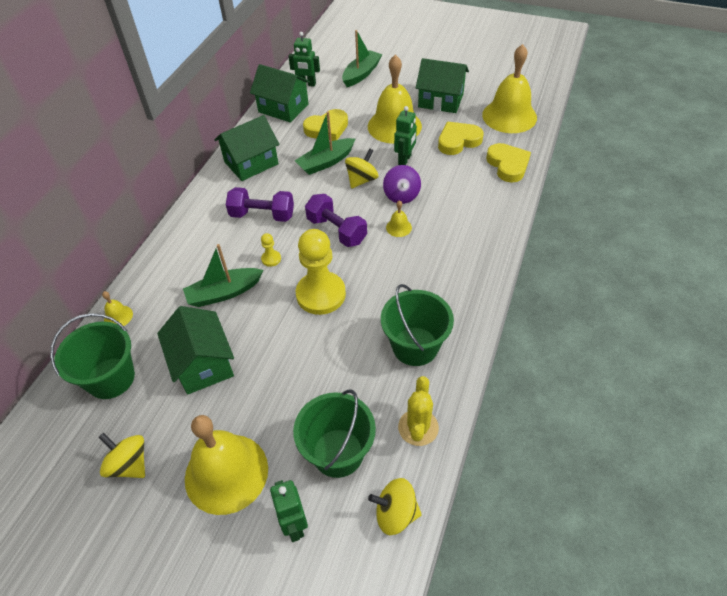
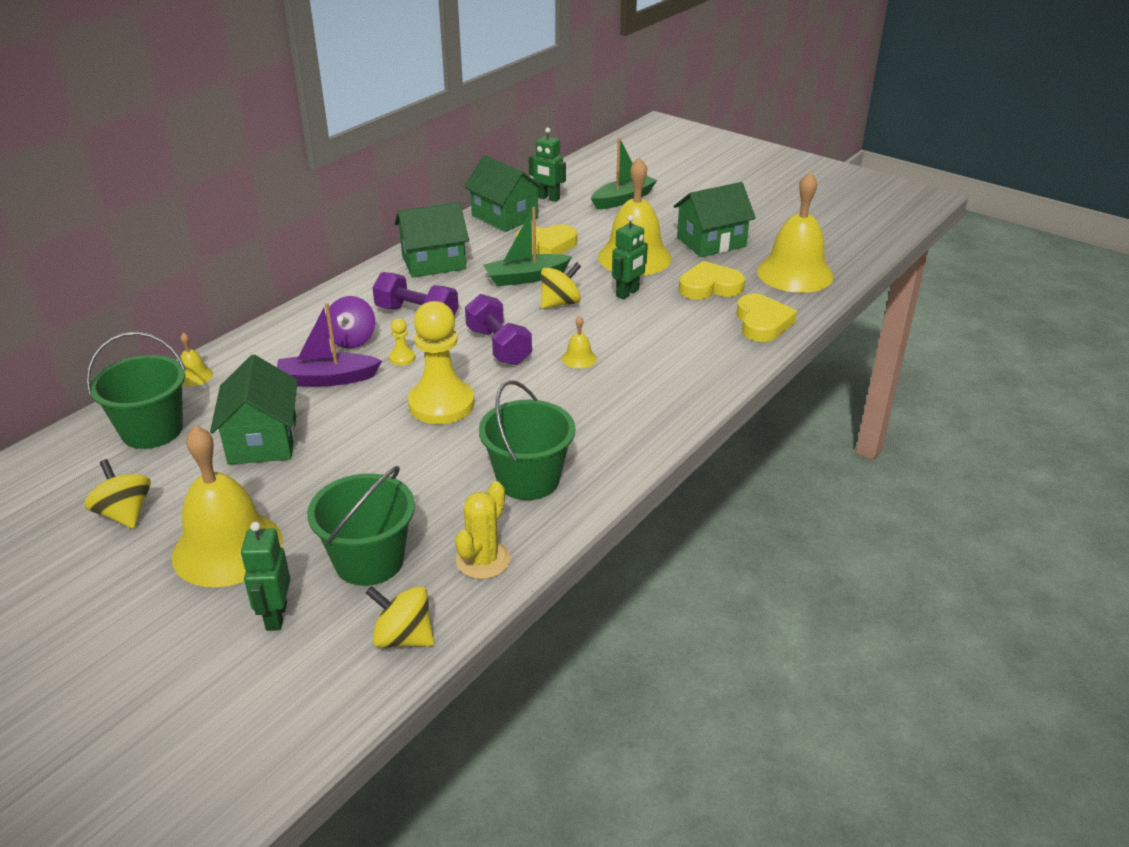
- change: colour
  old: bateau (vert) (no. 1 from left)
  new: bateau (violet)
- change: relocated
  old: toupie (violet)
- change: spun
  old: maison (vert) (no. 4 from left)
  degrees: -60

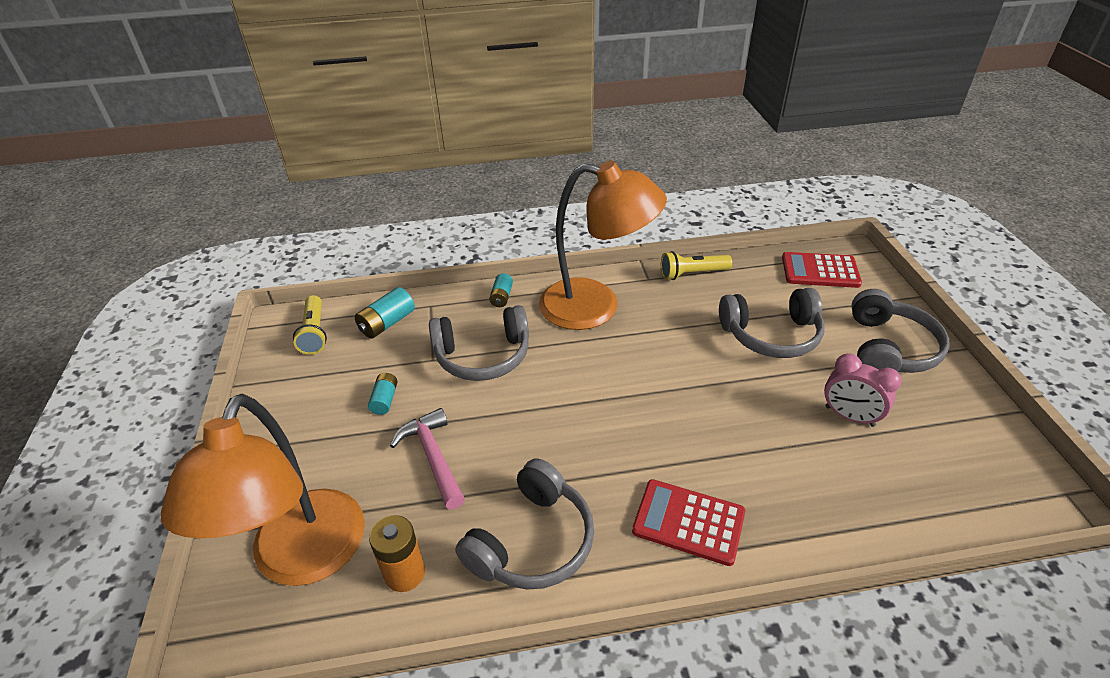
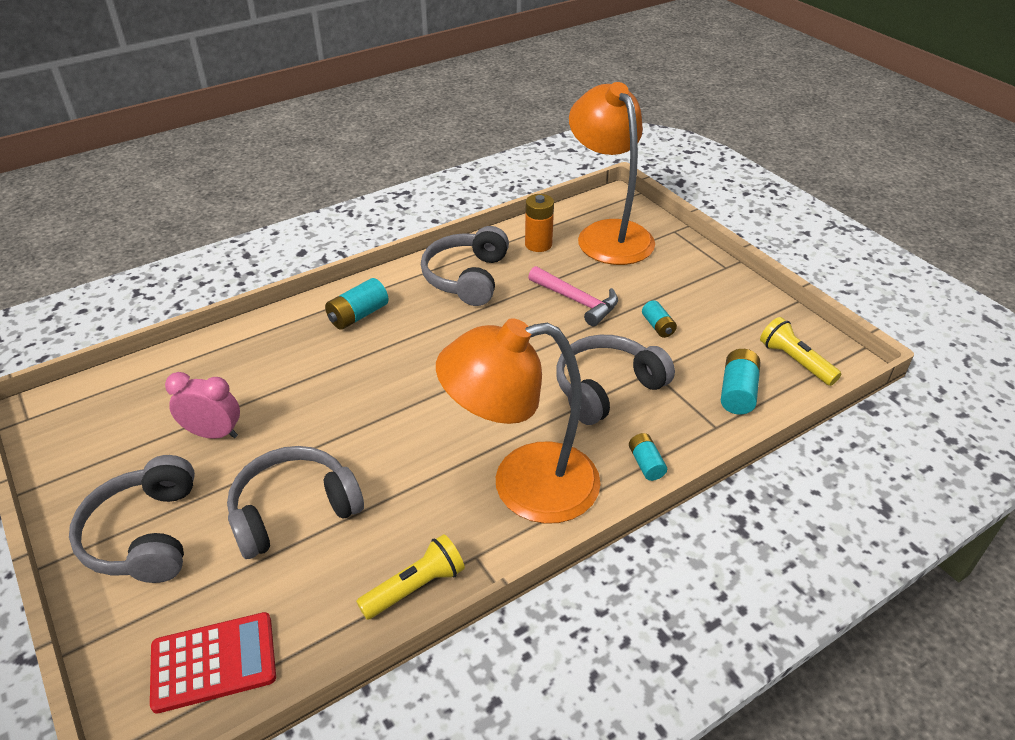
- change: exchanged
  old: calculatrice (rouge) (no. 1 from left)
  new: pile (turquoise) (no. 1 from left)

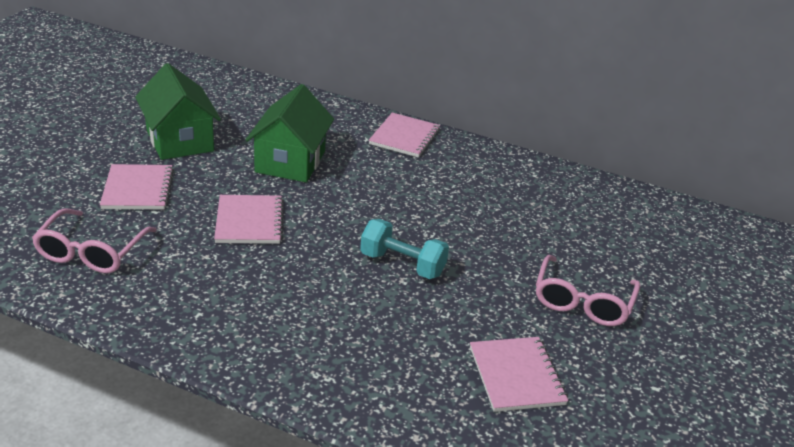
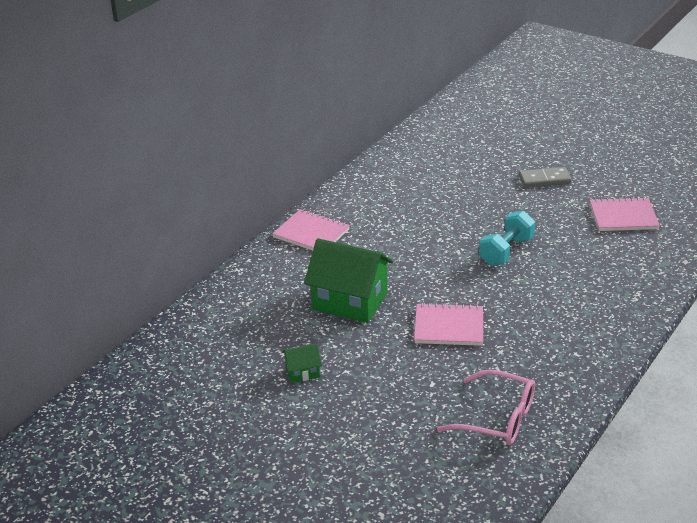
- change: missing
  old: carnet (rose) (no. 1 from left)
- change: size
  old: maison (vert) (no. 1 from left)
  factor: 0.45
- change: exchanged
  old: lunettes (rose) (no. 2 from left)
  new: domino (gris)

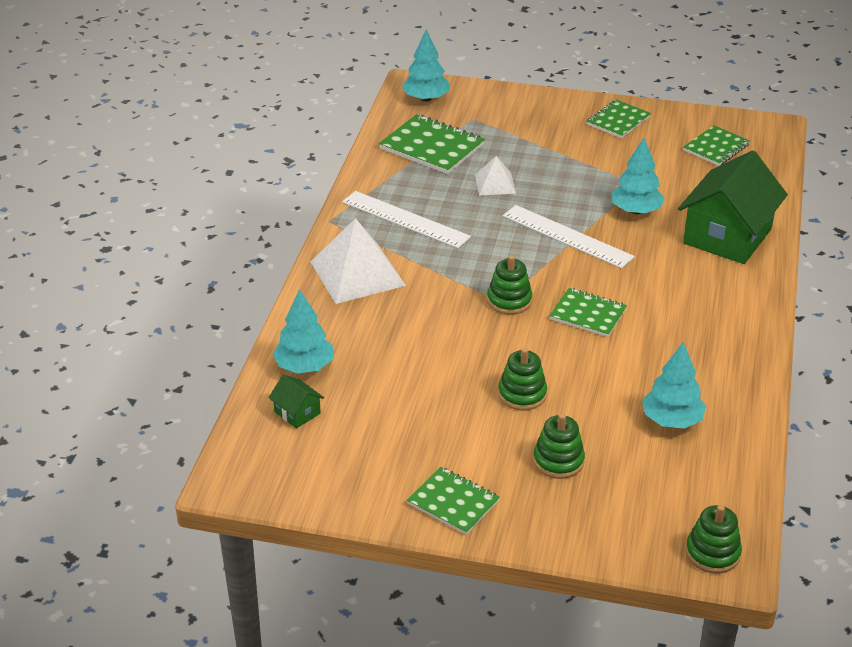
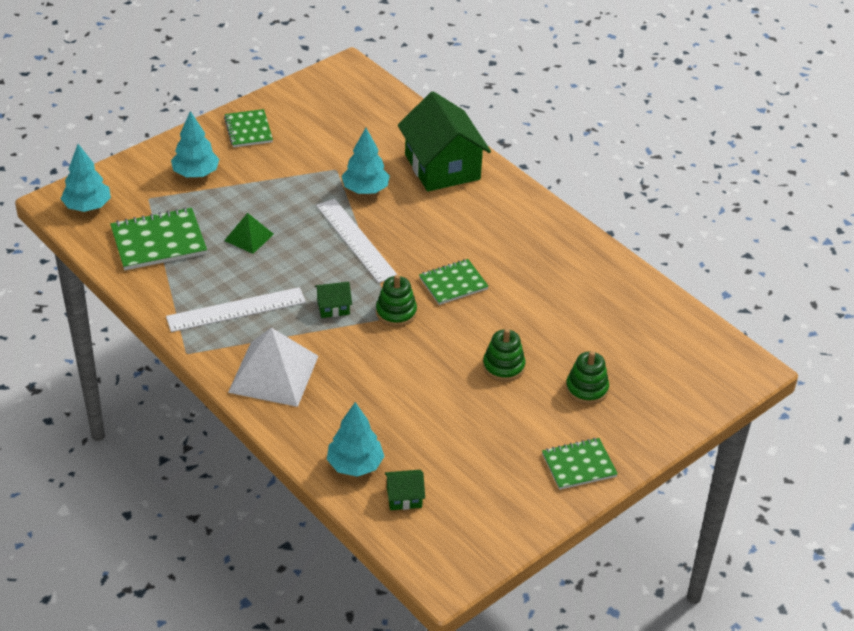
- change: colour
  old: pyramide (blanc) (no. 2 from left)
  new: pyramide (vert)
- change: spun
  old: règle (blanc) (no. 2 from left)
  degrees: 75
- change: relocated
  old: arbre (turquoise) (no. 4 from left in the first image)
  new: arbre (turquoise) (no. 2 from left)
- change: missing
  old: carnet (vert) (no. 5 from left)
- change: missing
  old: jouet à empiler (vert) (no. 4 from left)
- change: appeared
  new: maison (vert) (no. 1 from left)

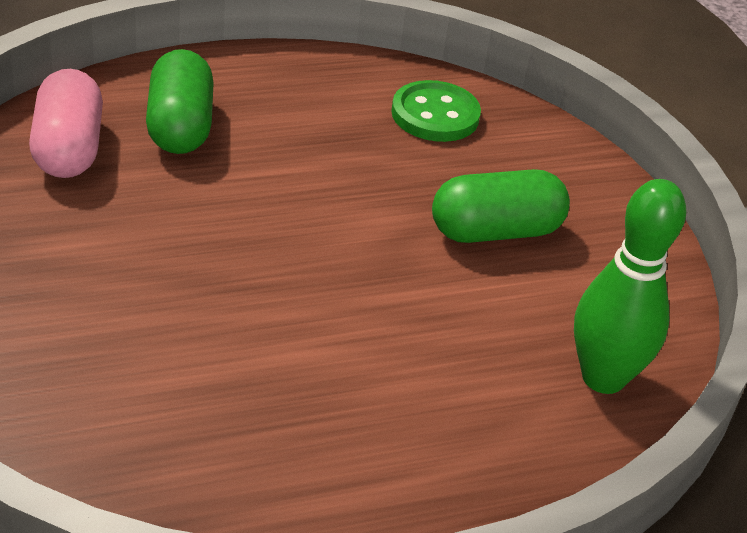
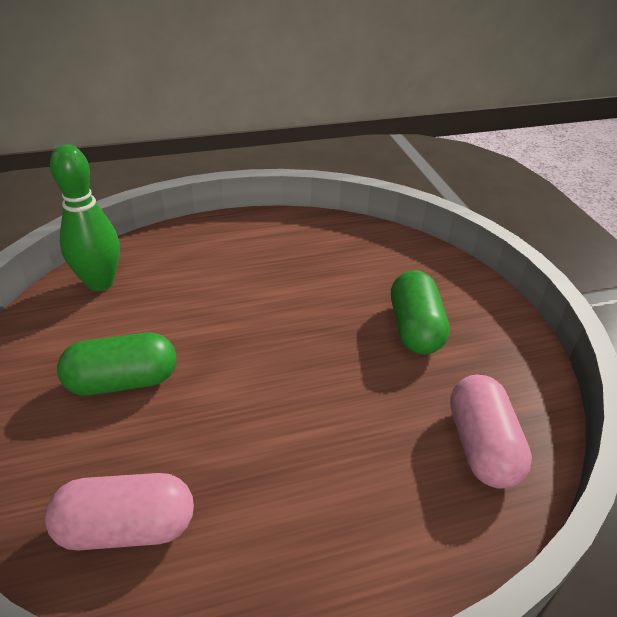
- change: relocated
  old: gélule (vert) (no. 1 from left in the first image)
  new: gélule (vert) (no. 2 from left)
- change: exchanged
  old: bouton (vert)
  new: gélule (rose) (no. 1 from left)

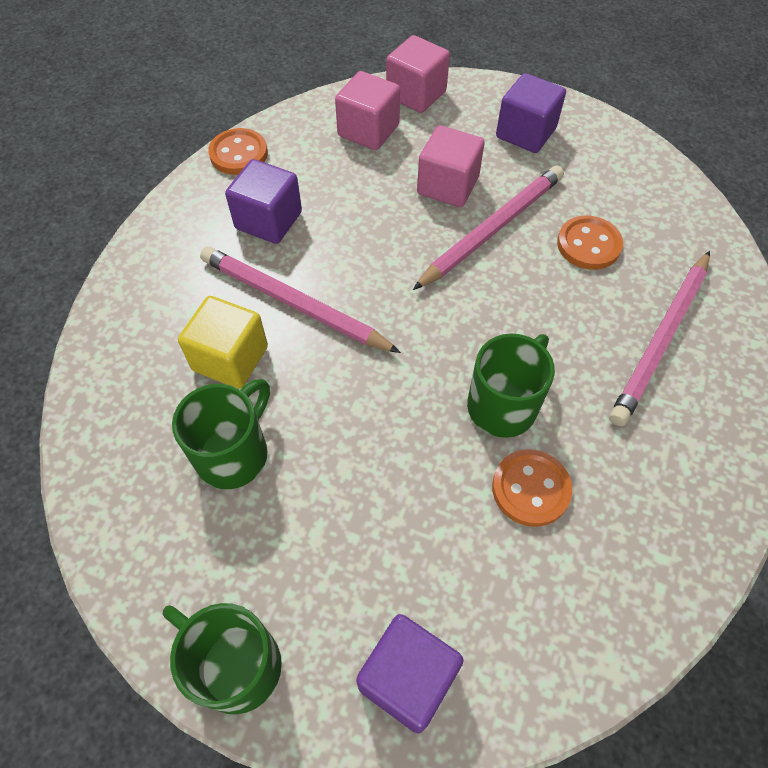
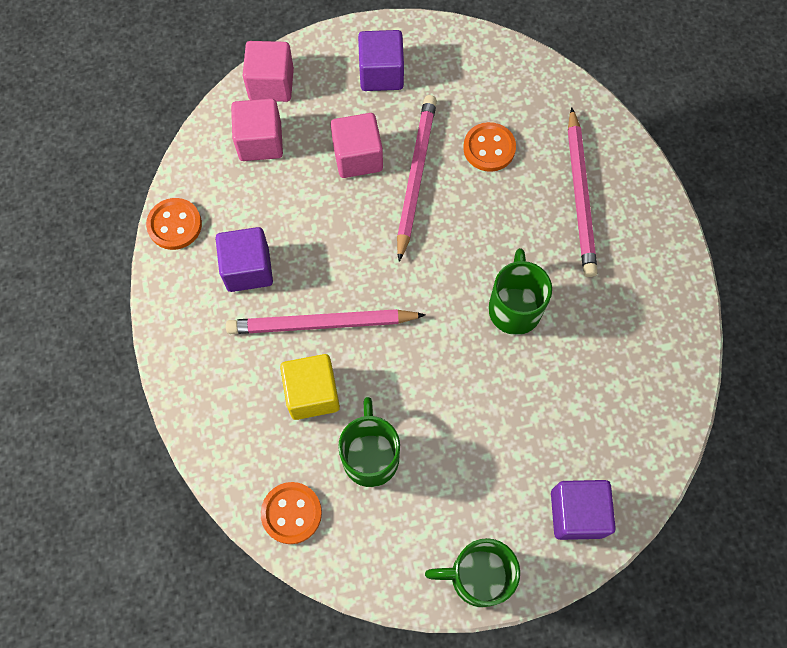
- change: relocated
  old: bouton (orange) (no. 2 from left)

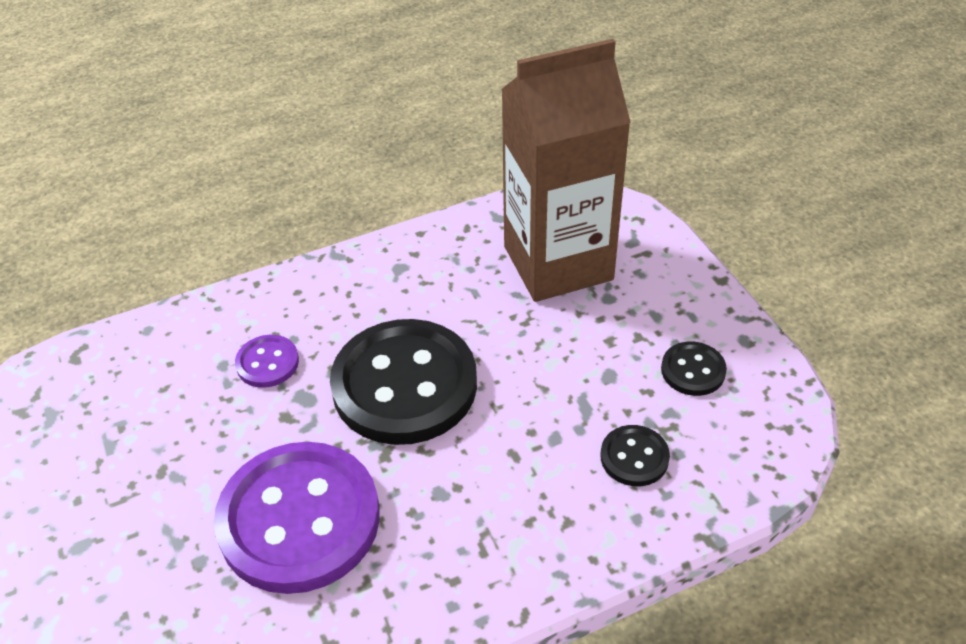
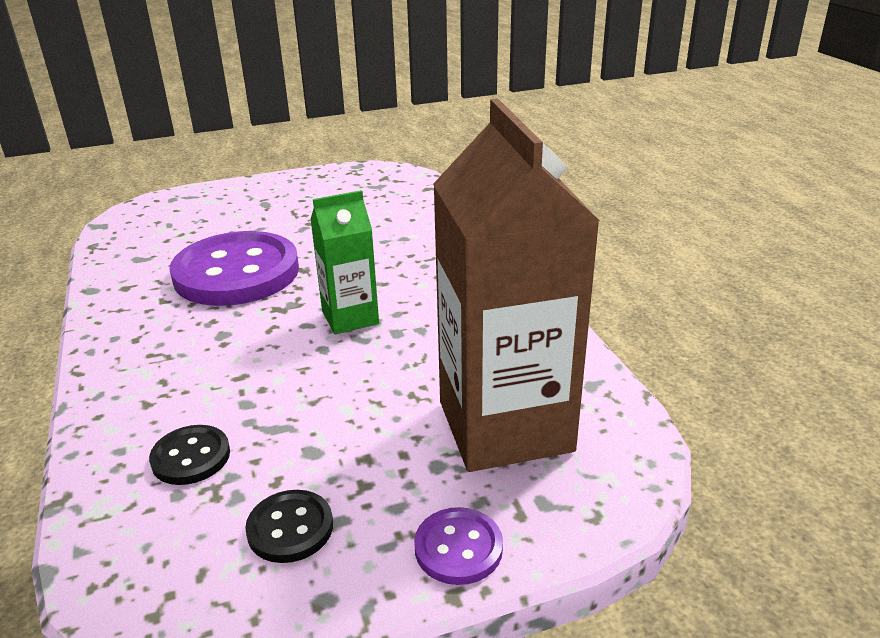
- change: relocated
  old: bouton (violet) (no. 1 from left in the first image)
  new: bouton (violet) (no. 2 from left)
- change: exchanged
  old: bouton (noir) (no. 1 from left)
  new: brique de lait (vert)

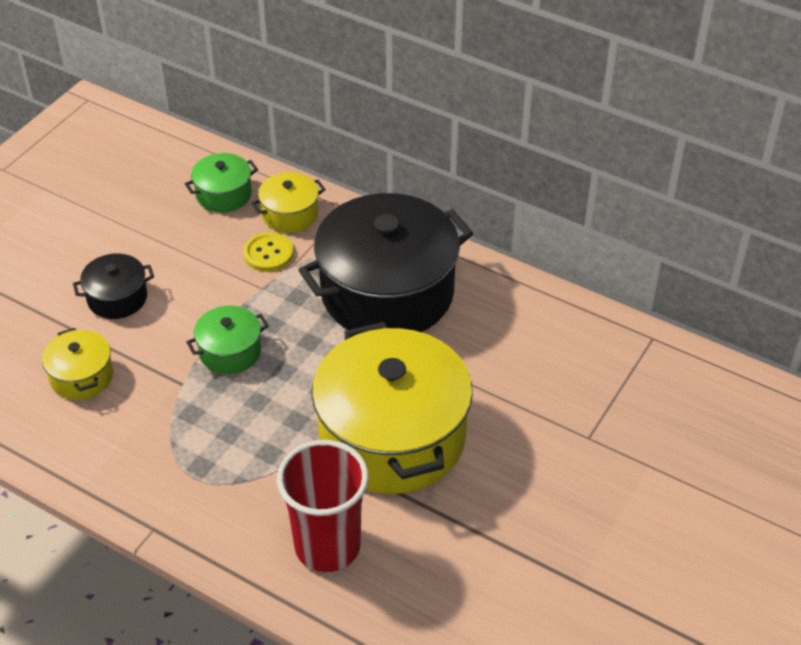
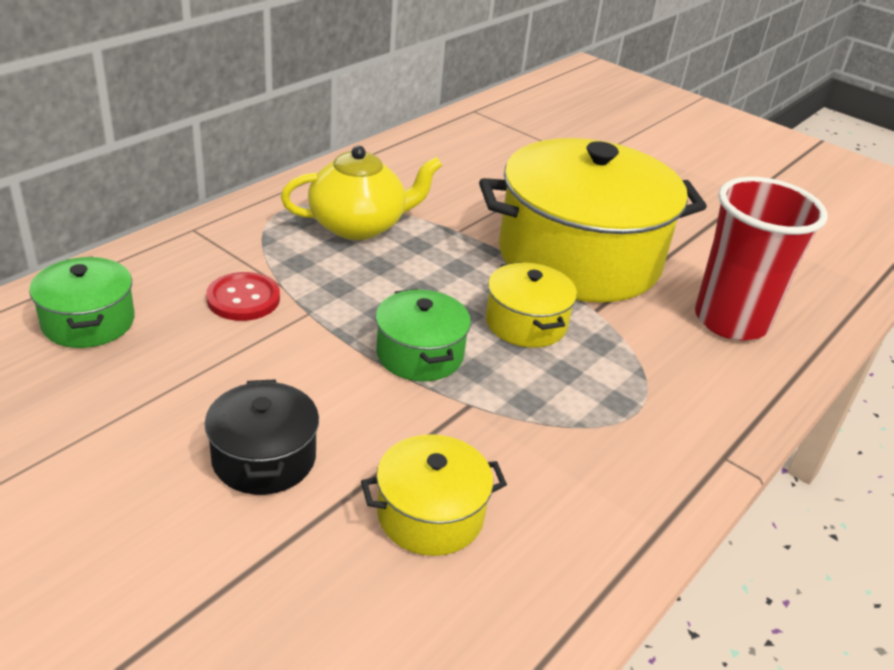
- change: colour
  old: bouton (jaune)
  new: bouton (rouge)
- change: relocated
  old: marmite (jaune) (no. 2 from left)
- change: exchanged
  old: marmite (noir) (no. 2 from left)
  new: théière (jaune)

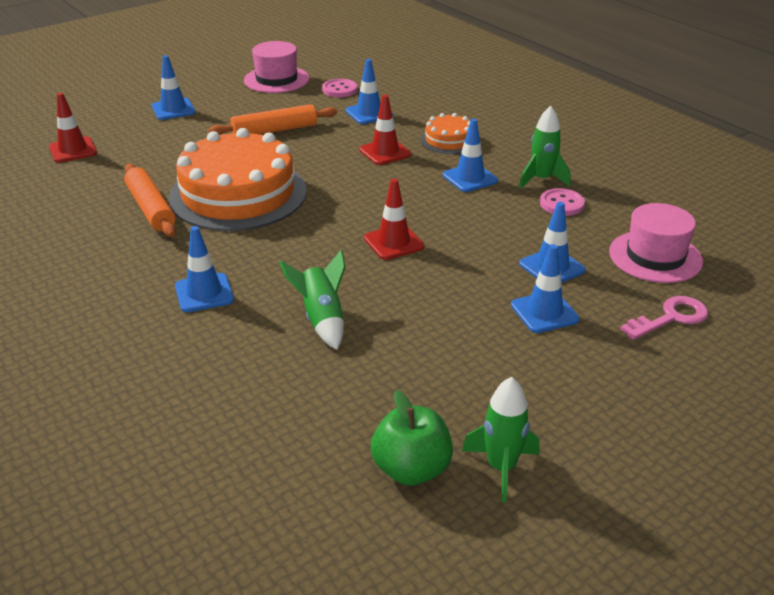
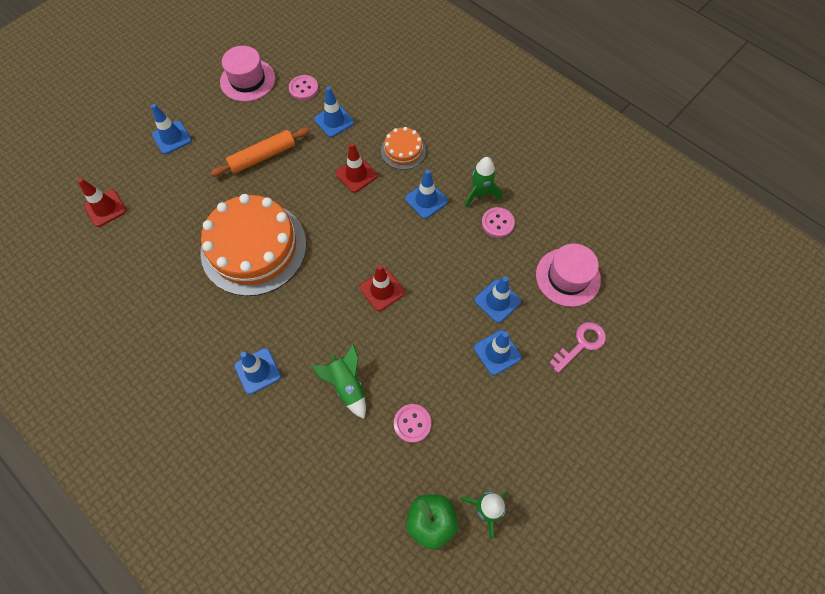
- change: missing
  old: rouleau à pâtisserie (orange) (no. 1 from left)
- change: appeared
  new: bouton (rose) (no. 2 from left)

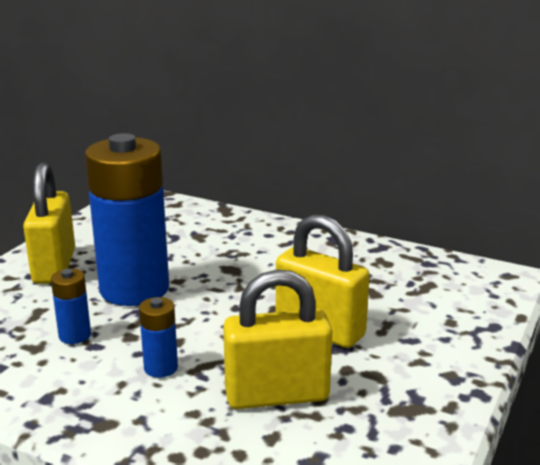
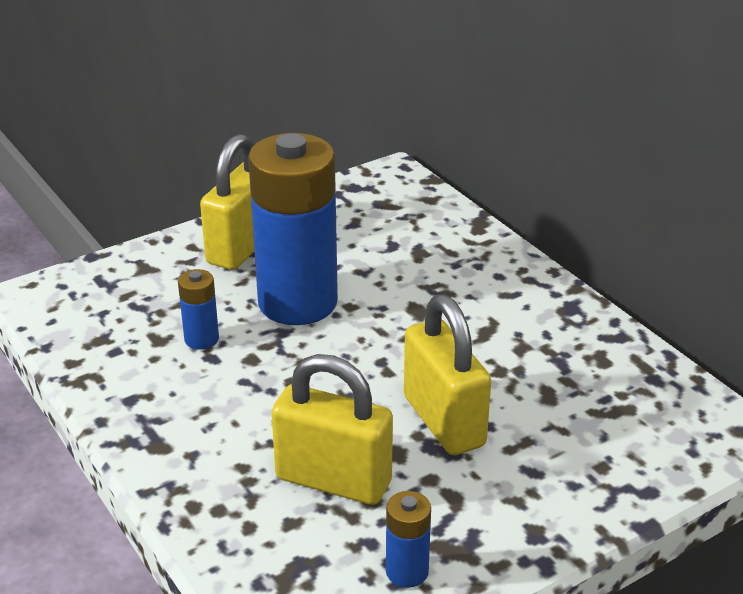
- change: relocated
  old: pile (bleu) (no. 3 from left)

